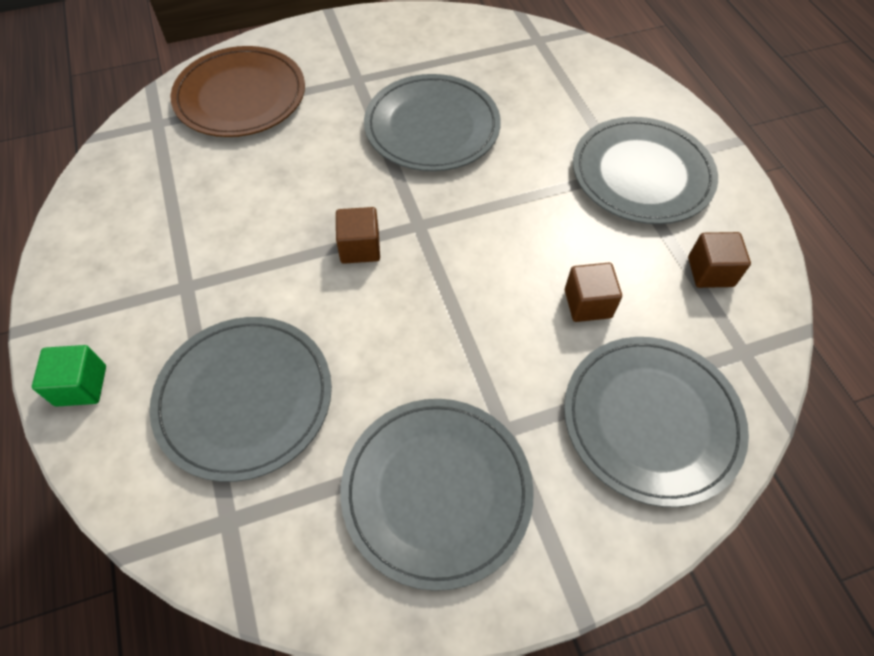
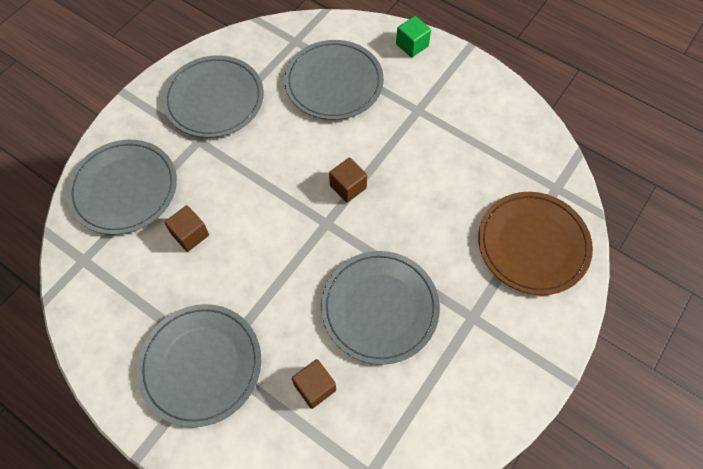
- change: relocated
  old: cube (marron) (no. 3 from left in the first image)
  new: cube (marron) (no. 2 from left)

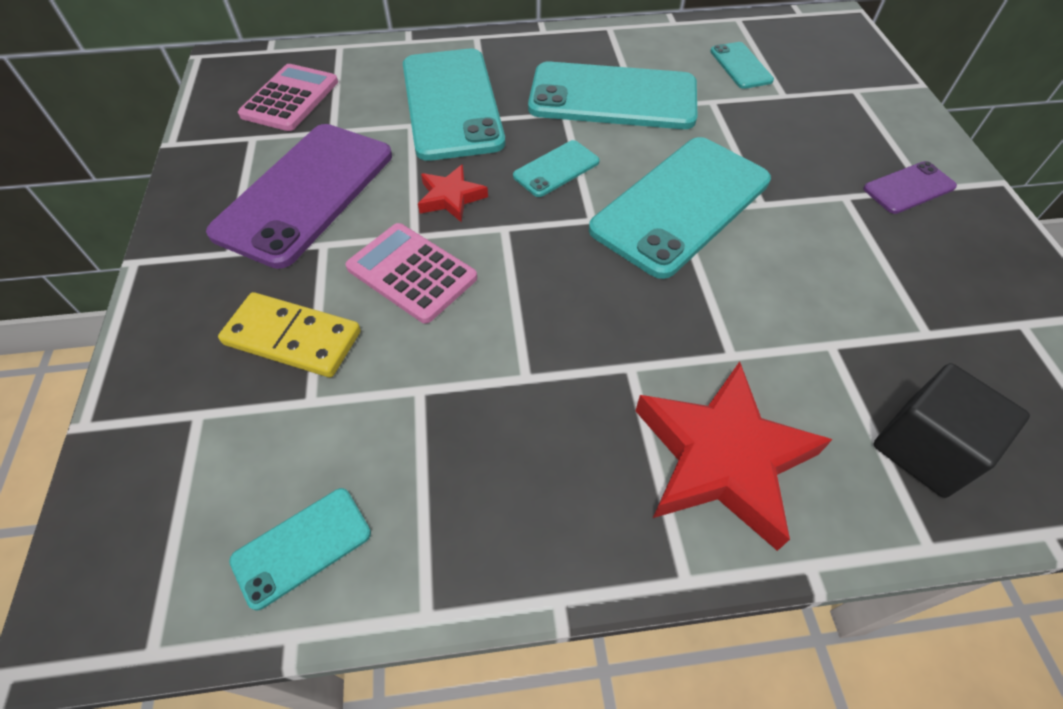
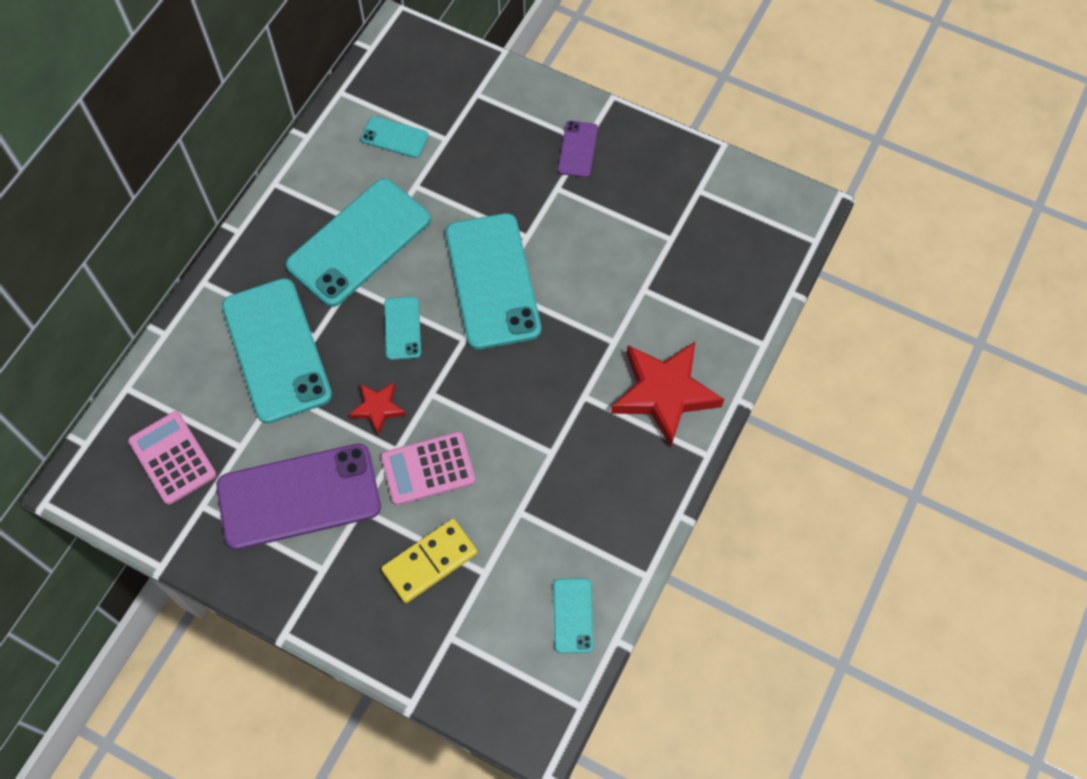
- change: spun
  old: téléphone (violet) (no. 1 from left)
  degrees: -75
- change: spun
  old: téléphone (turquoise) (no. 2 from left in the first image)
  degrees: 45
- change: missing
  old: cube (noir)

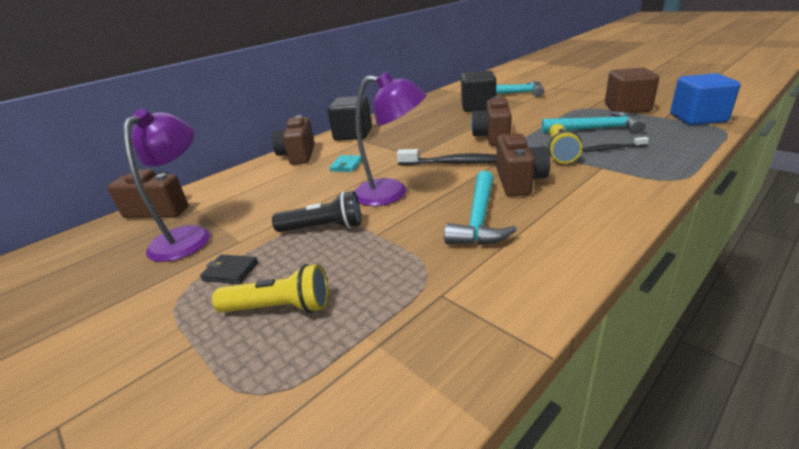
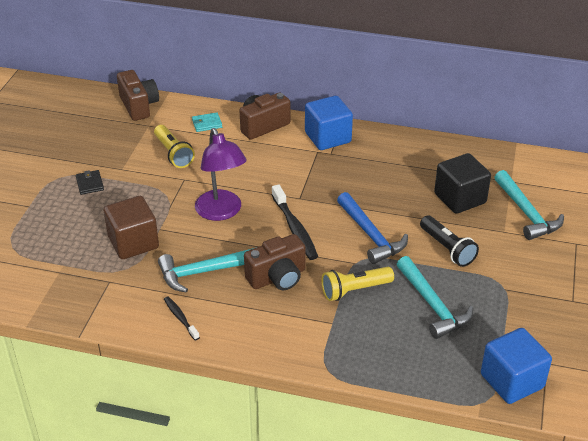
- change: missing
  old: lampe (violet) (no. 1 from left)
- change: relocated
  old: lampe de poche (jaune) (no. 1 from left)
- change: relocated
  old: lampe de poche (noir)
- change: colour
  old: cube (noir) (no. 1 from left)
  new: cube (bleu) (no. 1 from left)
- change: relocated
  old: portefeuille (turquoise)
- change: exchanged
  old: appareil photo (marron) (no. 3 from left)
  new: marteau (bleu)
- change: relocated
  old: brosse à dents (noir) (no. 2 from left in the first image)
  new: brosse à dents (noir) (no. 1 from left)
- change: relocated
  old: cube (marron)

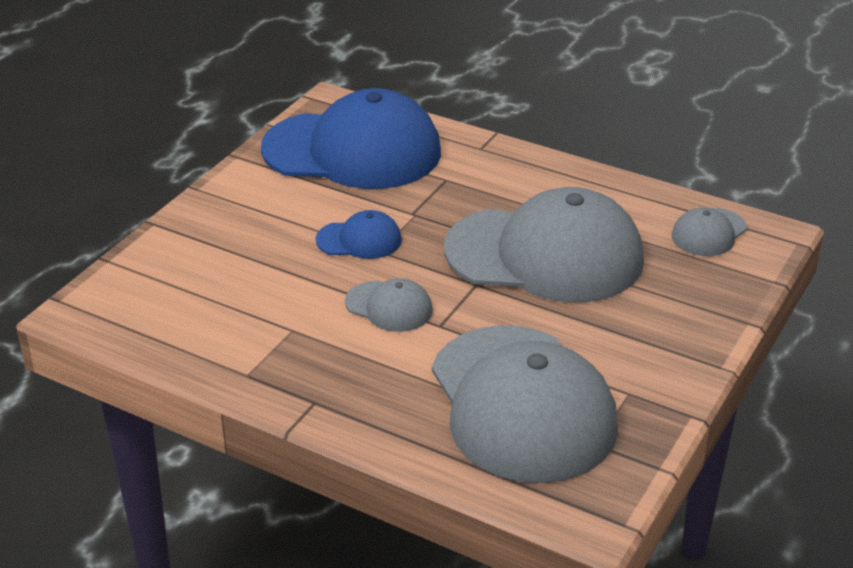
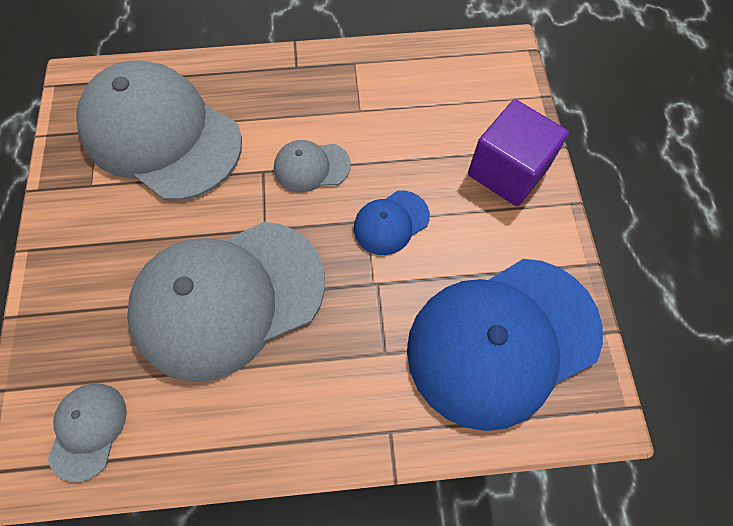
- change: appeared
  new: cube (violet)

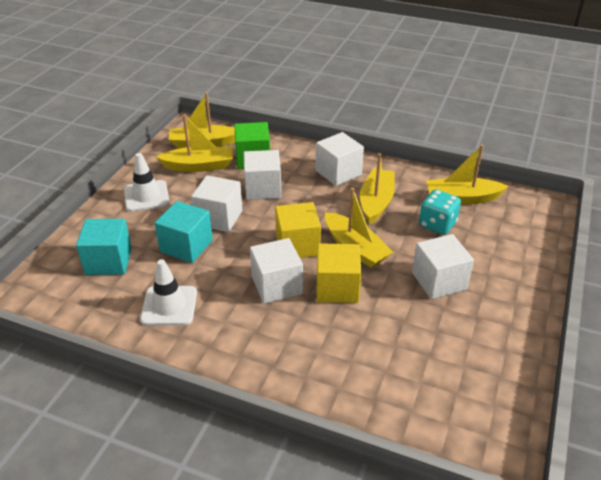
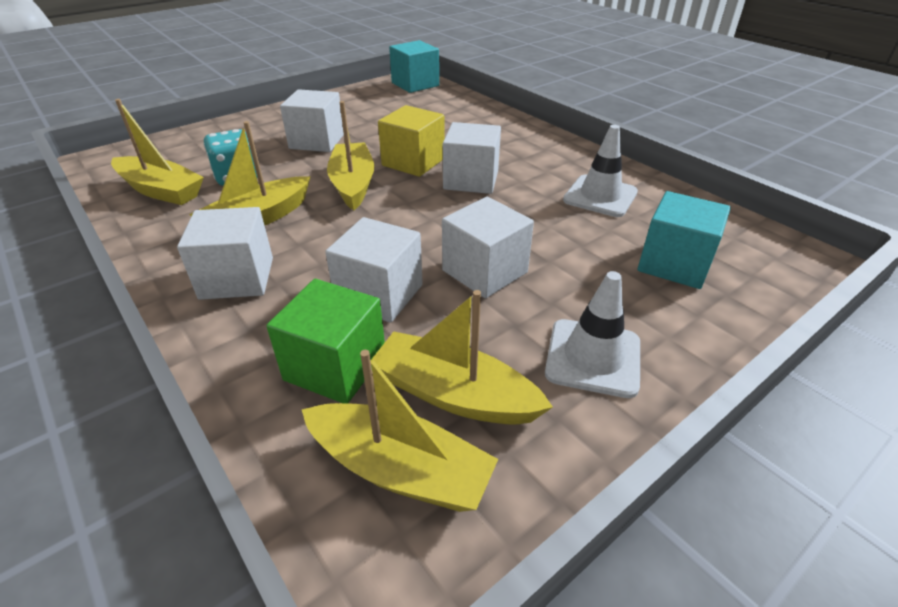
- change: relocated
  old: cube (turquoise) (no. 2 from left in the first image)
  new: cube (turquoise) (no. 1 from left)
- change: missing
  old: cube (jaune) (no. 1 from left)

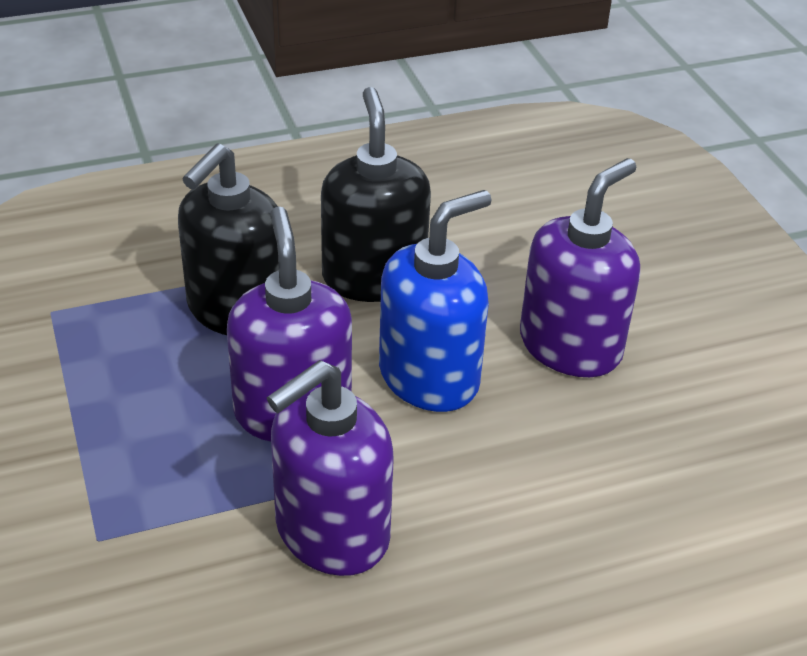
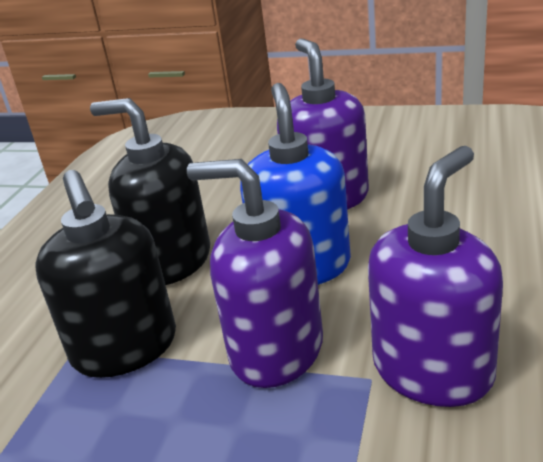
- change: spun
  old: distributeur de savon (violet) (no. 2 from left in the first image)
  degrees: -135

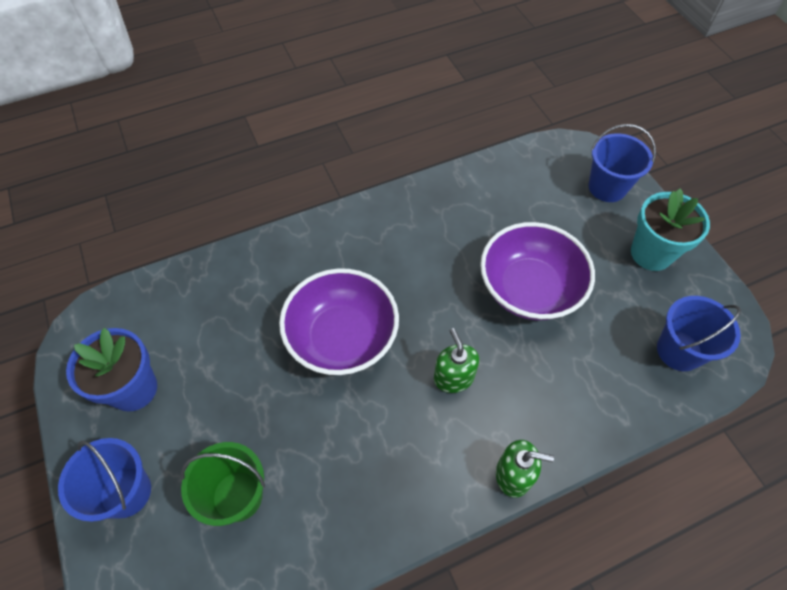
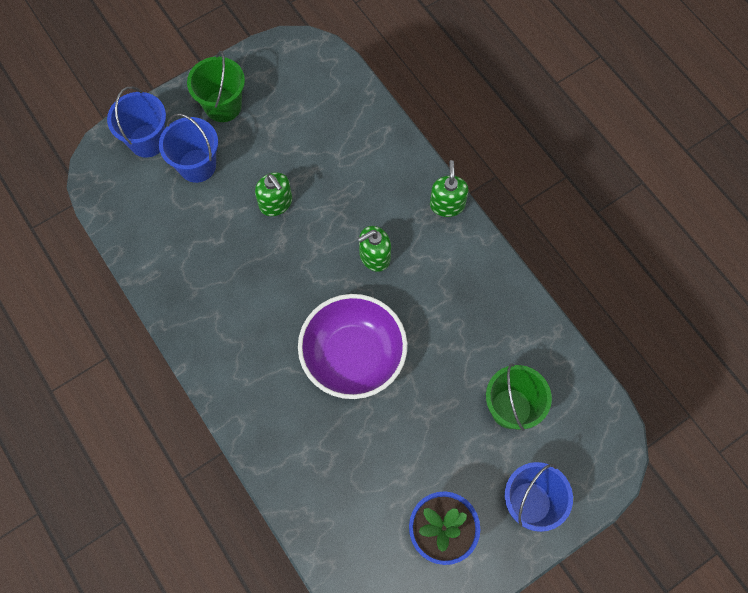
- change: exchanged
  old: bol (violet) (no. 2 from left)
  new: distributeur de savon (vert) (no. 1 from left)
- change: exchanged
  old: pot de fleurs (turquoise)
  new: seau (vert) (no. 1 from left)
- change: relocated
  old: seau (bleu) (no. 3 from left in the first image)
  new: seau (bleu) (no. 2 from left)

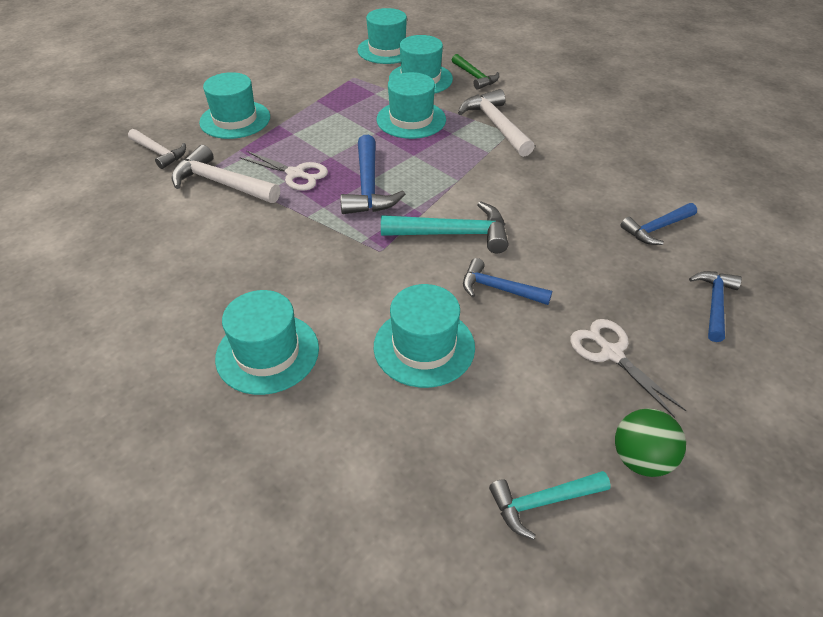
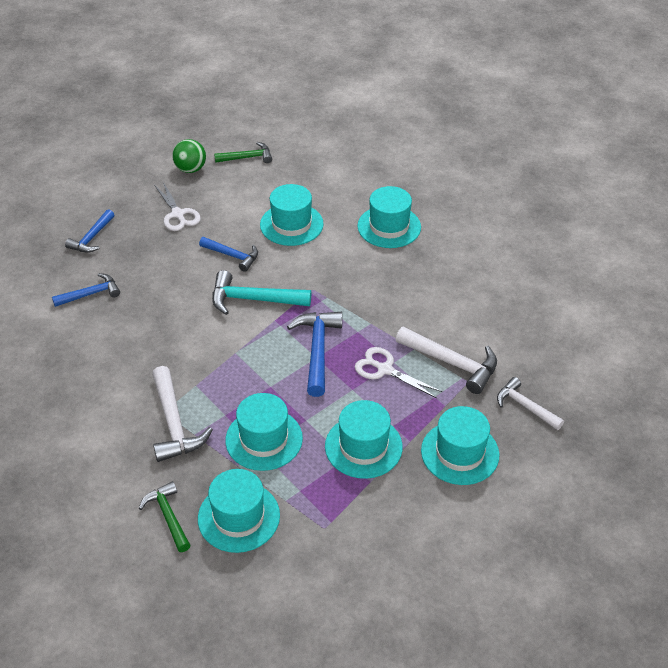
- change: relocated
  old: chapeau (turquoise) (no. 3 from left in the first image)
  new: chapeau (turquoise) (no. 4 from left)
- change: colour
  old: marteau (turquoise) (no. 2 from left)
  new: marteau (vert) (no. 2 from left)

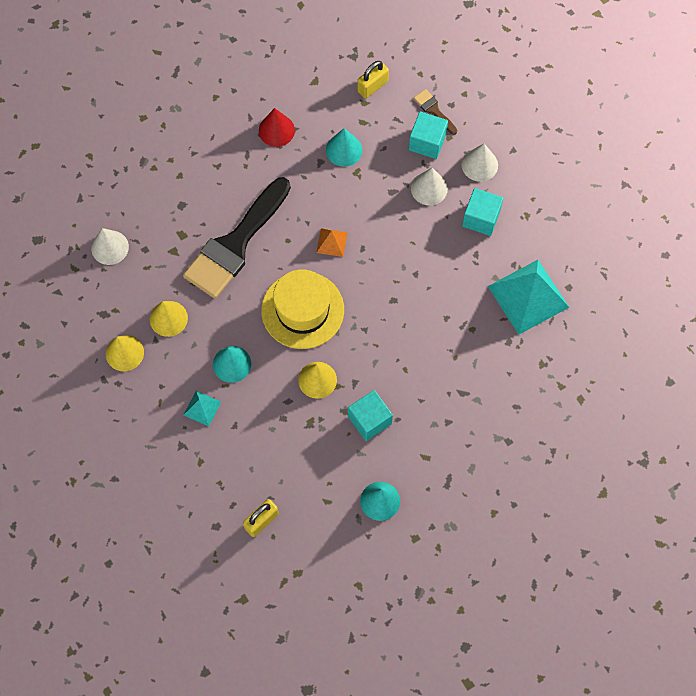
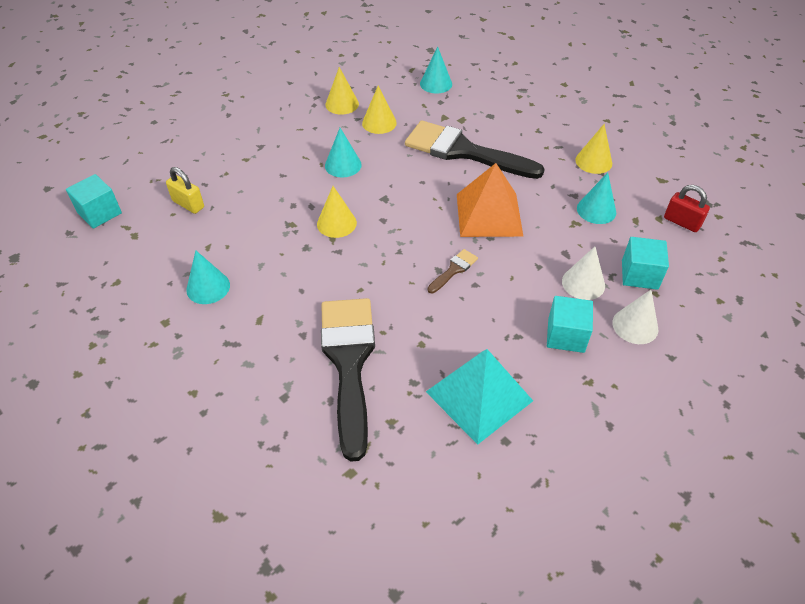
- change: colour
  old: cône (blanc) (no. 1 from left)
  new: cône (turquoise) (no. 3 from left)
- change: missing
  old: pyramide (turquoise) (no. 1 from left)
- change: colour
  old: cône (rouge)
  new: cône (jaune) (no. 4 from left)
- change: missing
  old: chapeau (jaune)
- change: size
  old: pyramide (orange)
  factor: 2.15
- change: relocated
  old: cube (turquoise) (no. 1 from left)
- change: colour
  old: cadenas (jaune) (no. 2 from left)
  new: cadenas (rouge)
- change: relocated
  old: pinceau (marron)
- change: appeared
  new: pinceau (noir) (no. 1 from left)

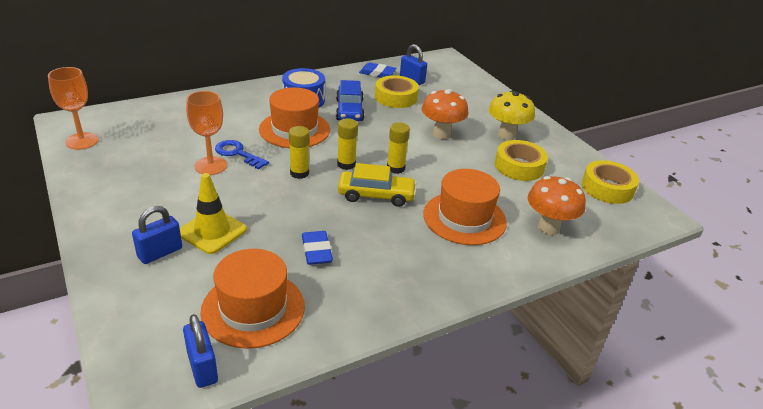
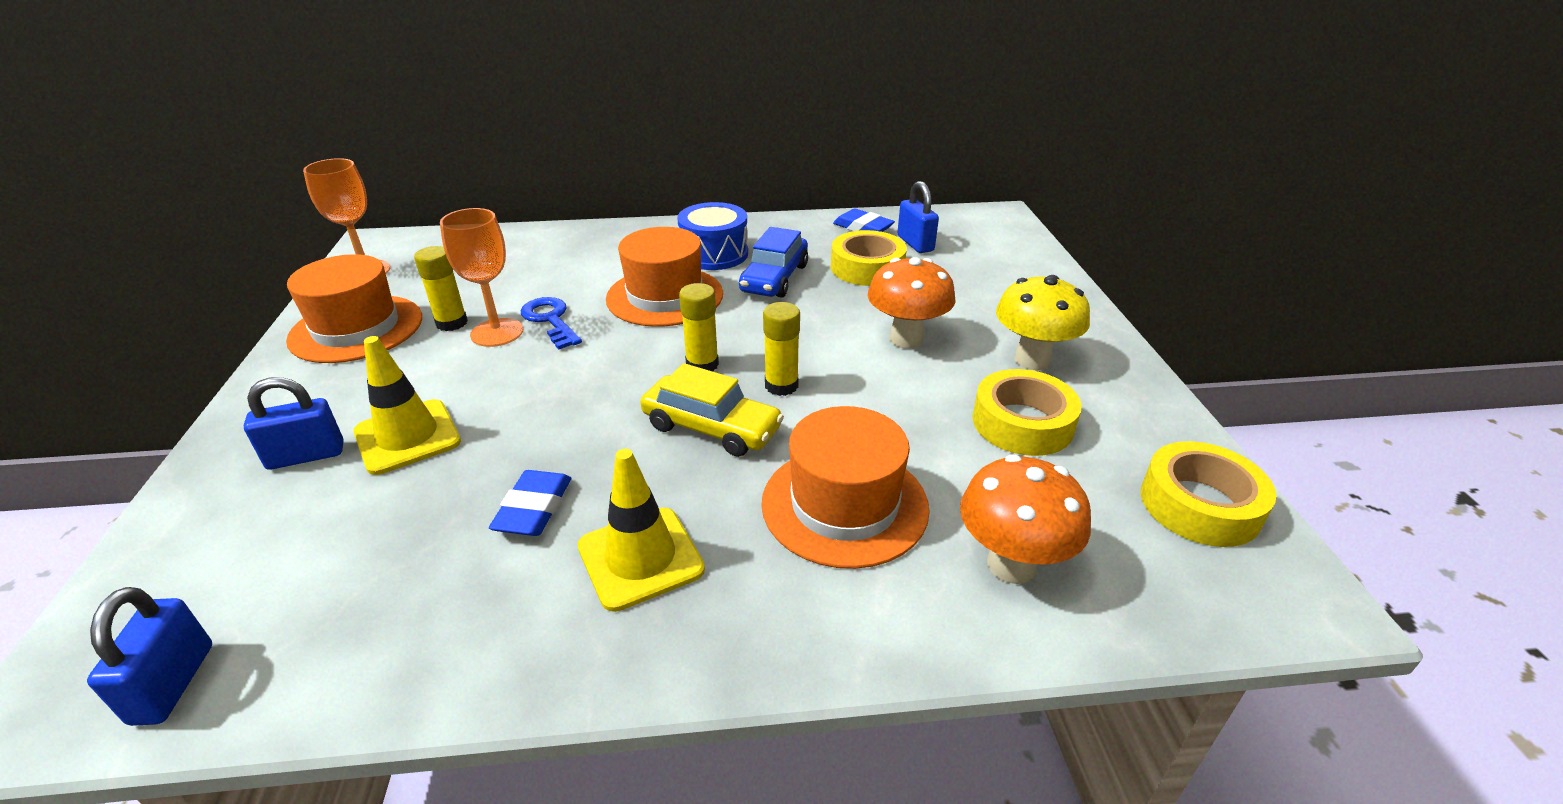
- change: relocated
  old: chapeau (orange) (no. 1 from left)
- change: relocated
  old: bâton de colle (jaune) (no. 1 from left)
- change: appeared
  new: cône de chantier (jaune) (no. 2 from left)

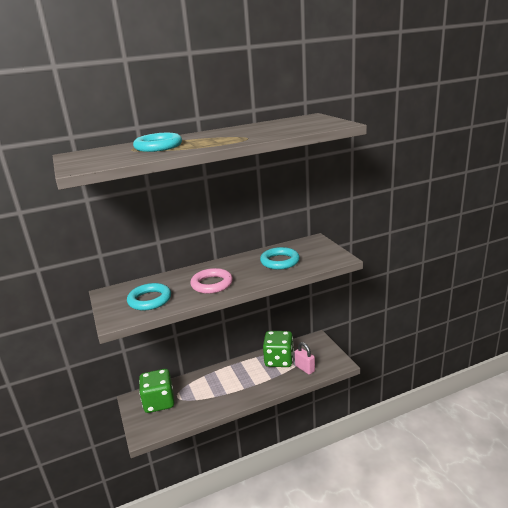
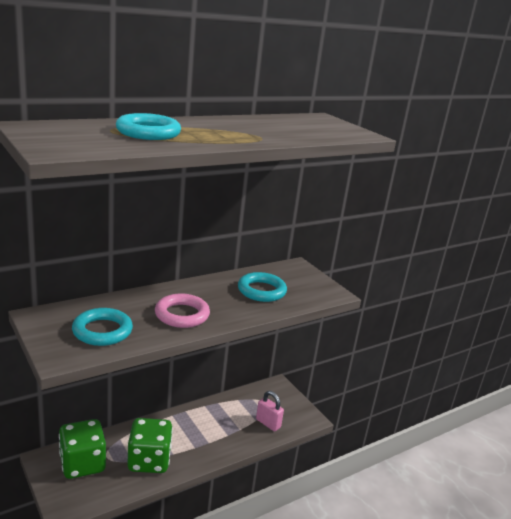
- change: relocated
  old: dé (vert) (no. 2 from left)

